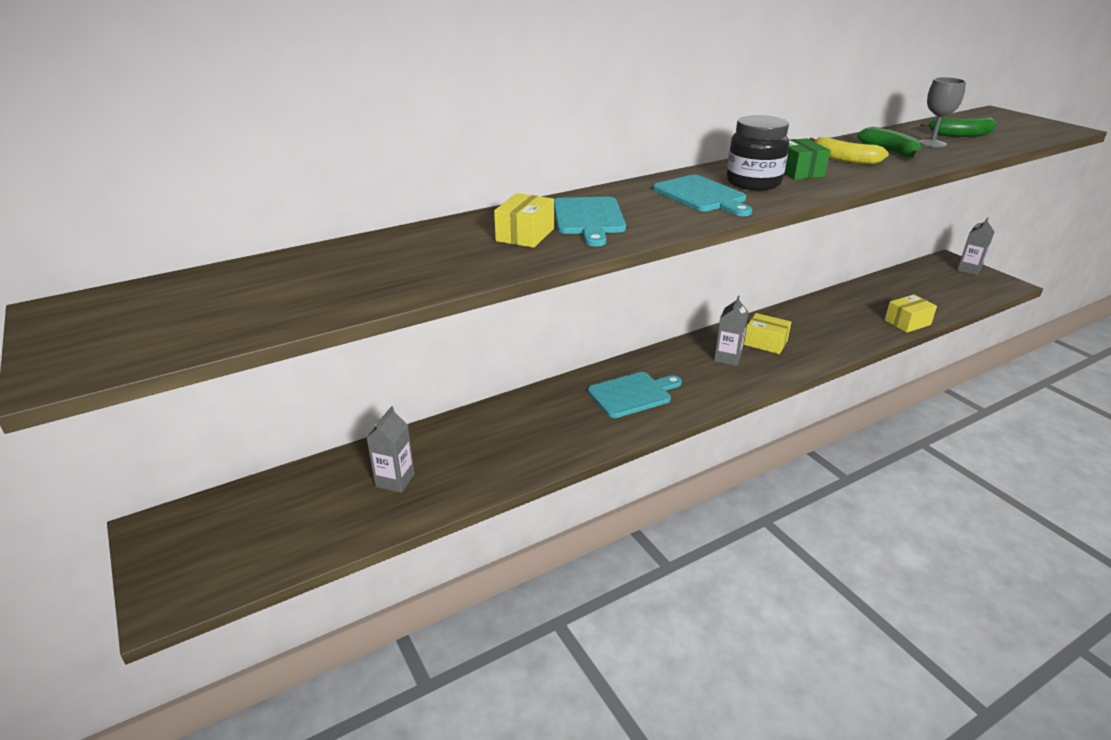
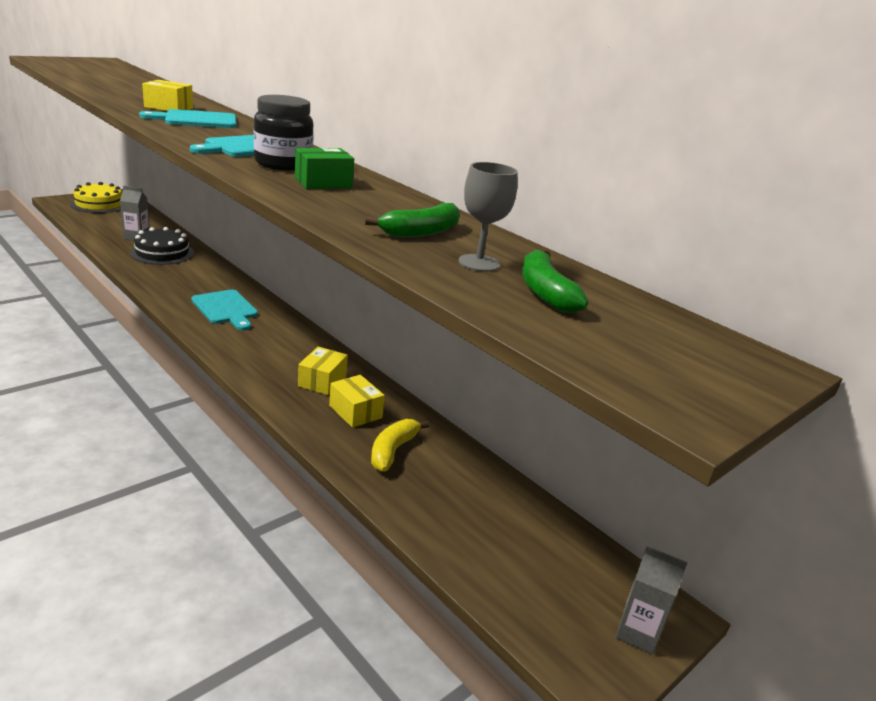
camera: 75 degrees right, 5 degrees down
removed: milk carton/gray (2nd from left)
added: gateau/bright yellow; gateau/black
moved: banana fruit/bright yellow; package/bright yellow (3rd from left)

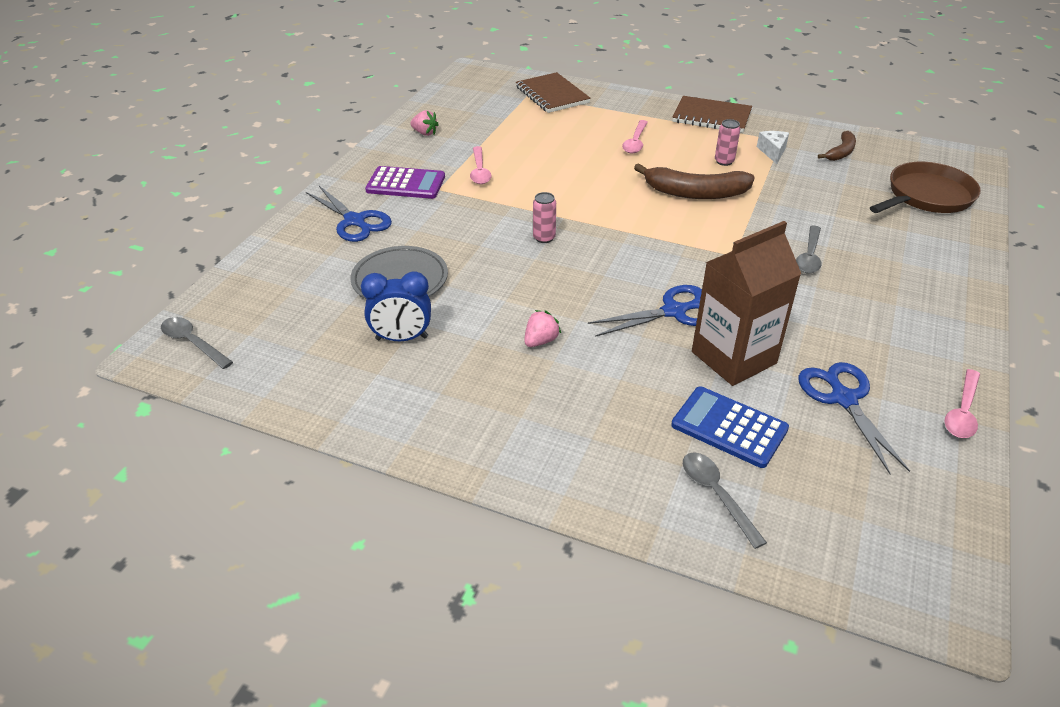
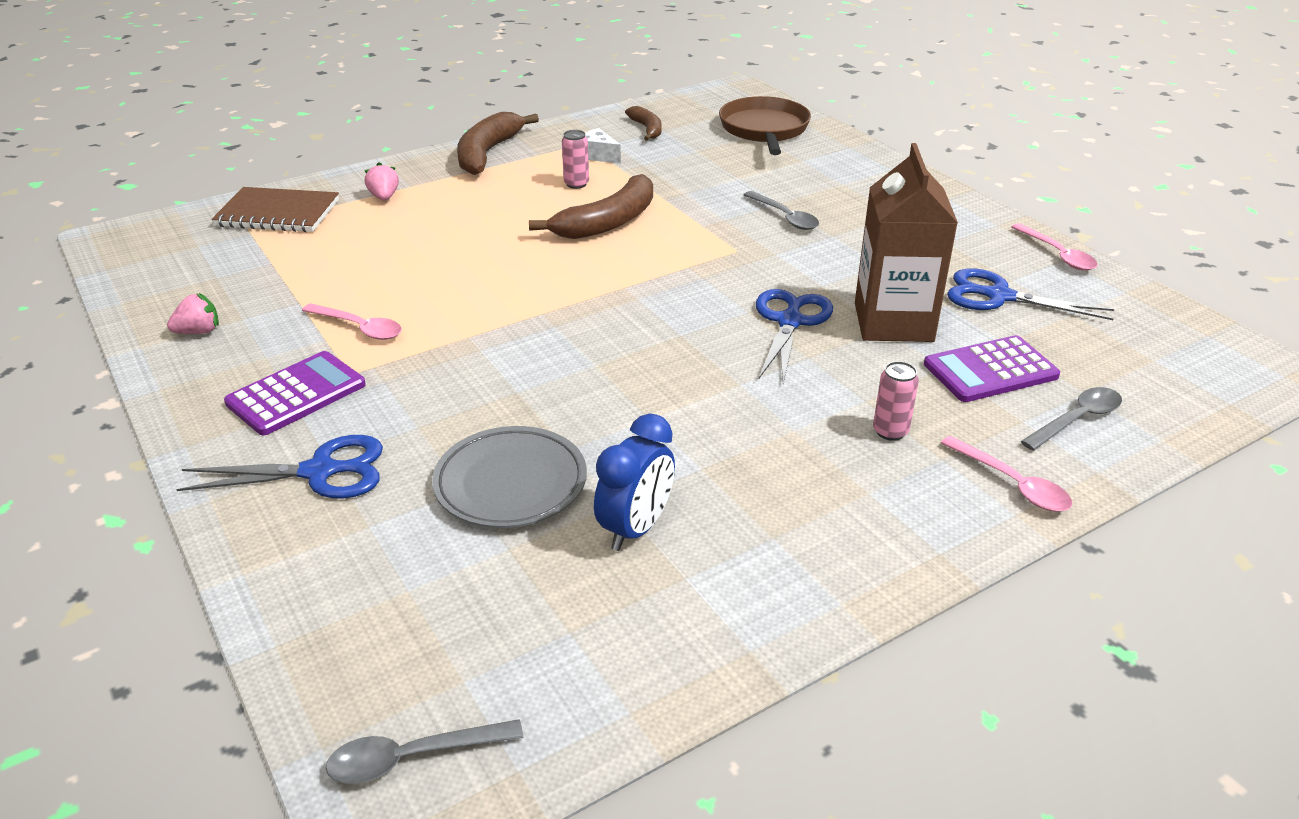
camera: 55 degrees left, 5 degrees down
moved: tablespoon/rose-pink (2nd from left); can/rose-pink (1st from left in the first image) to can/rose-pink (2nd from left); toy strawberry/rose-pink (2nd from left)
replaced: notebook/brown (2nd from left) to banana fruit/brown (1st from left)
recoloured: pocket calculator/blue to pocket calculator/royal purple (2nd from left)
turned: tablespoon/gray (2nd from left in the first image) 135 degrees clockwise

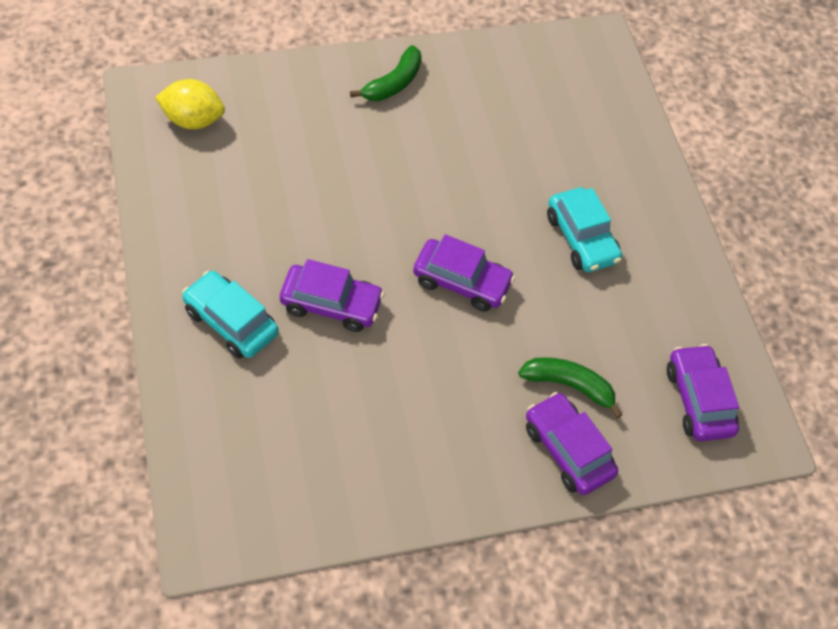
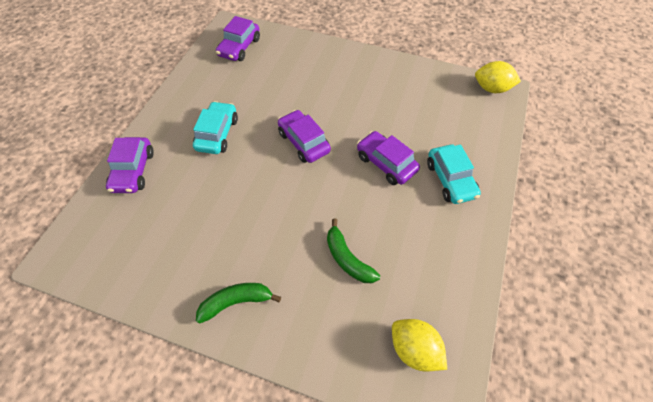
camera: 140 degrees left, 0 degrees up
added: toy lemon/bright yellow (2nd from left)
moved: banana fruit/green (2nd from left); toy car/royal purple (3rd from left in the first image) to toy car/royal purple (1st from left)

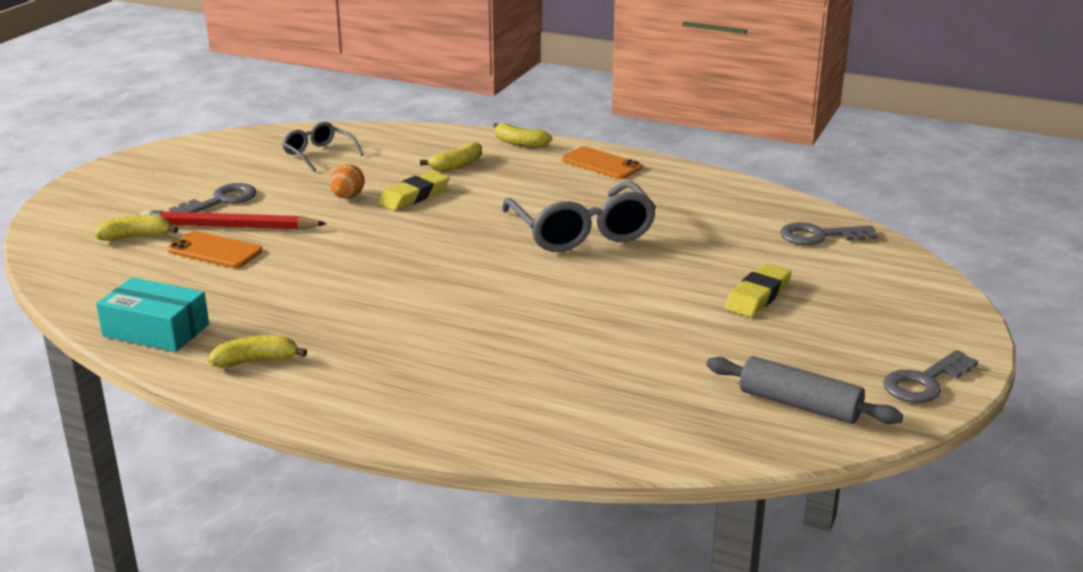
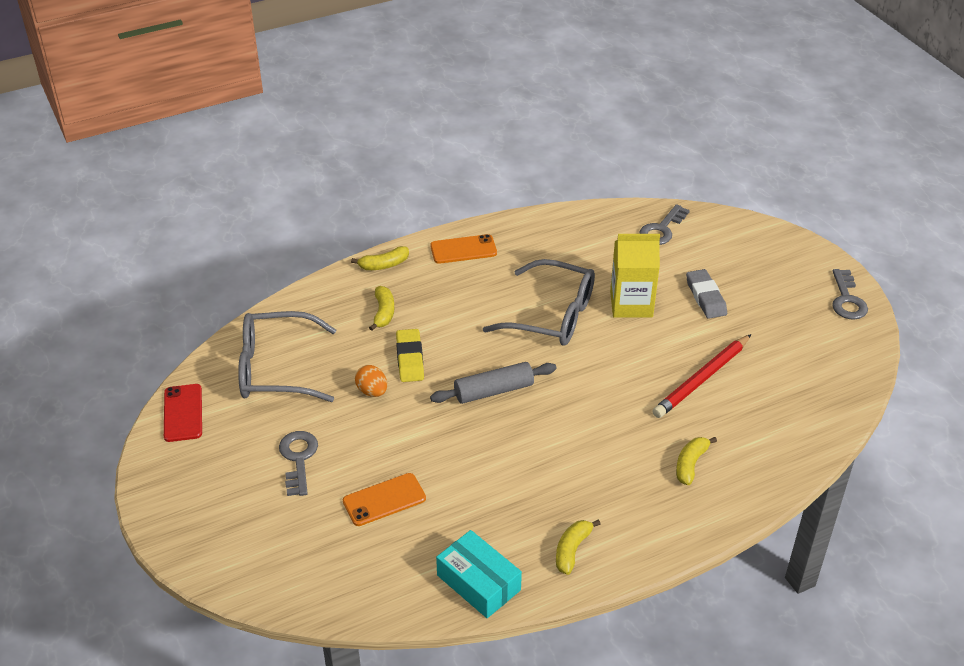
camera: 50 degrees left, 15 degrees up
added: milk carton/bright yellow; smartphone/scarlet
moved: wooden pencil/scarlet; banana fruit/bright yellow (1st from left in the first image) to banana fruit/bright yellow (4th from left); dough roller/gray
recoloured: pencil eraser/bright yellow (2nd from left) to pencil eraser/gray
turned: package/teal 75 degrees clockwise
resized: glasses/gray (1st from left) x1.82

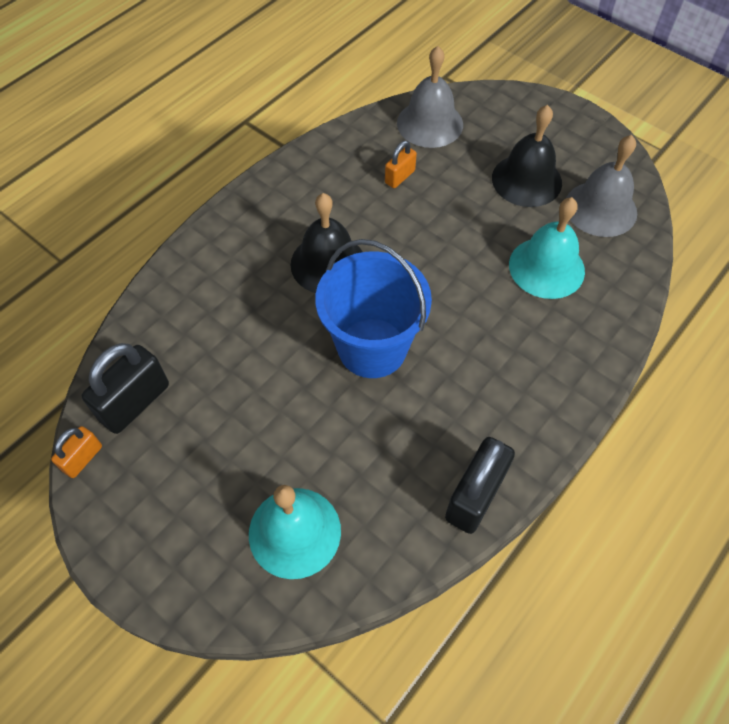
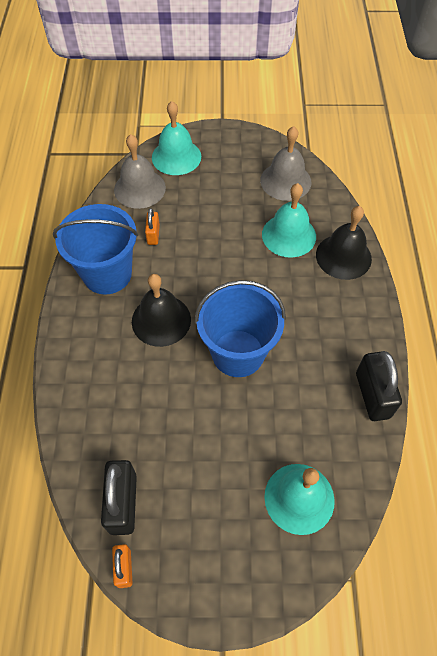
camera: 40 degrees left, 0 degrees up
added: bell/teal (1st from left); pail/blue (1st from left)
moved: bell/black (2nd from left)

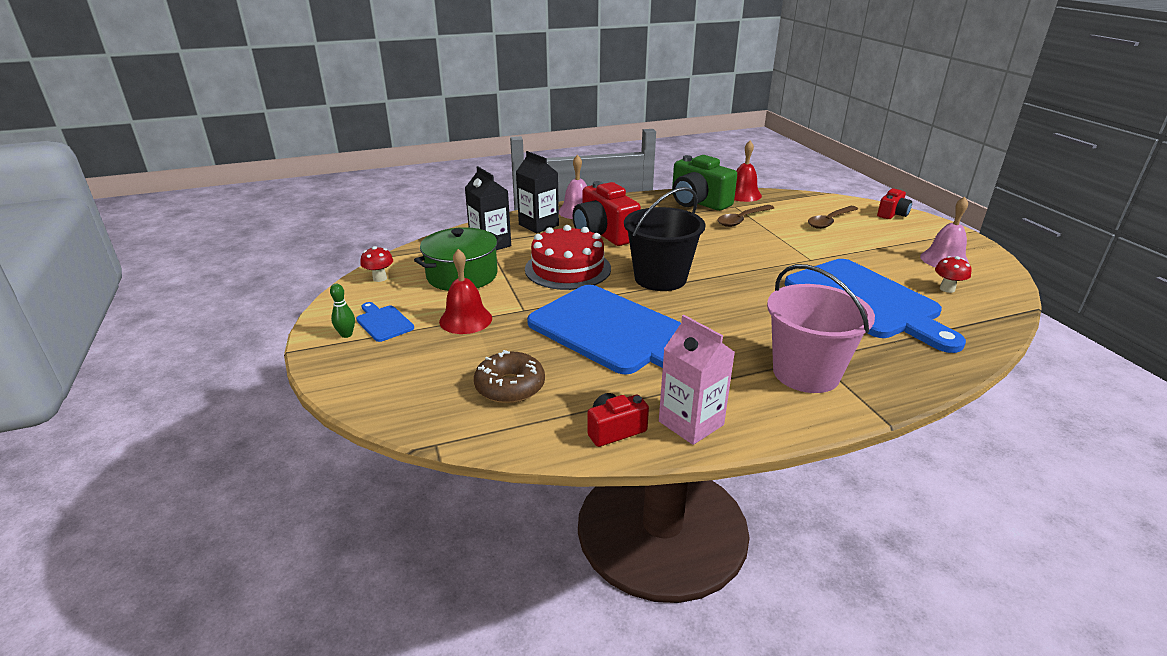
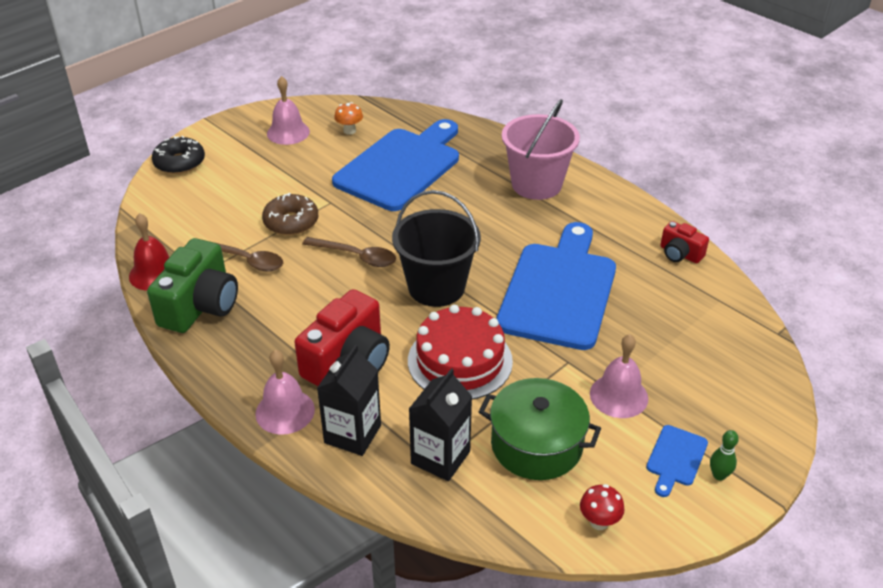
camera: 115 degrees left, 10 degrees up
removed: milk carton/rose-pink
moved: tablespoon/brown (2nd from left); glazed donut/brown
replaced: compact camera/scarlet (3rd from left) to glazed donut/black
recoloured: bell/scarlet (1st from left) to bell/rose-pink (3rd from left); mushroom/scarlet (2nd from left) to mushroom/bright orange

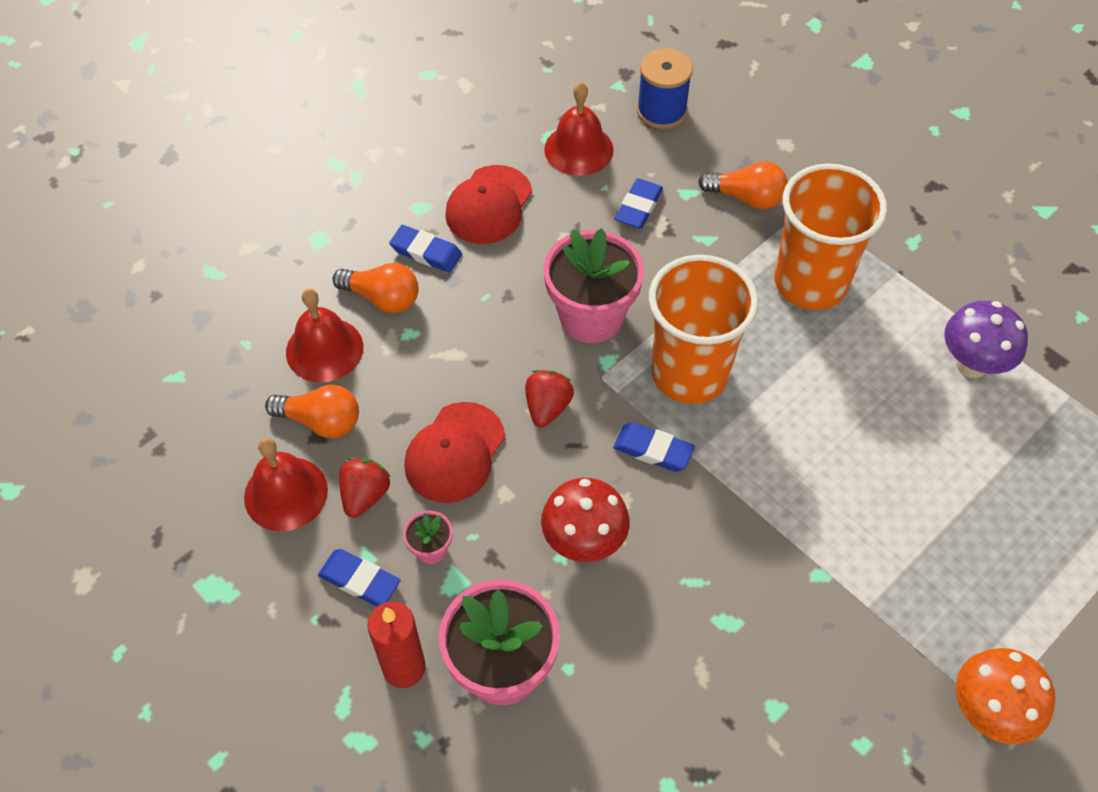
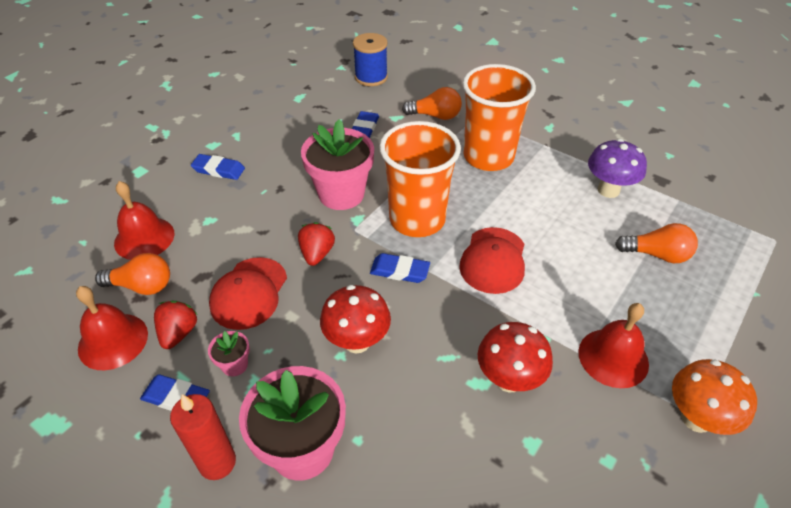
camera: 10 degrees left, 10 degrees down
added: mushroom/scarlet (2nd from left)
moved: bell/scarlet (3rd from left); peaked cap/scarlet (2nd from left); bulb/bright orange (2nd from left in the first image) to bulb/bright orange (3rd from left)

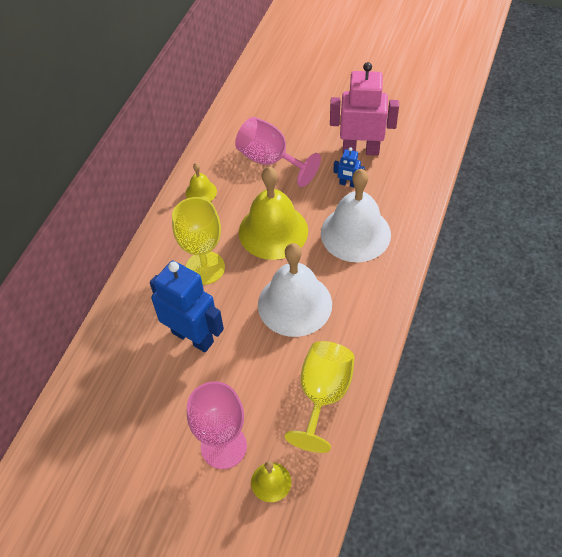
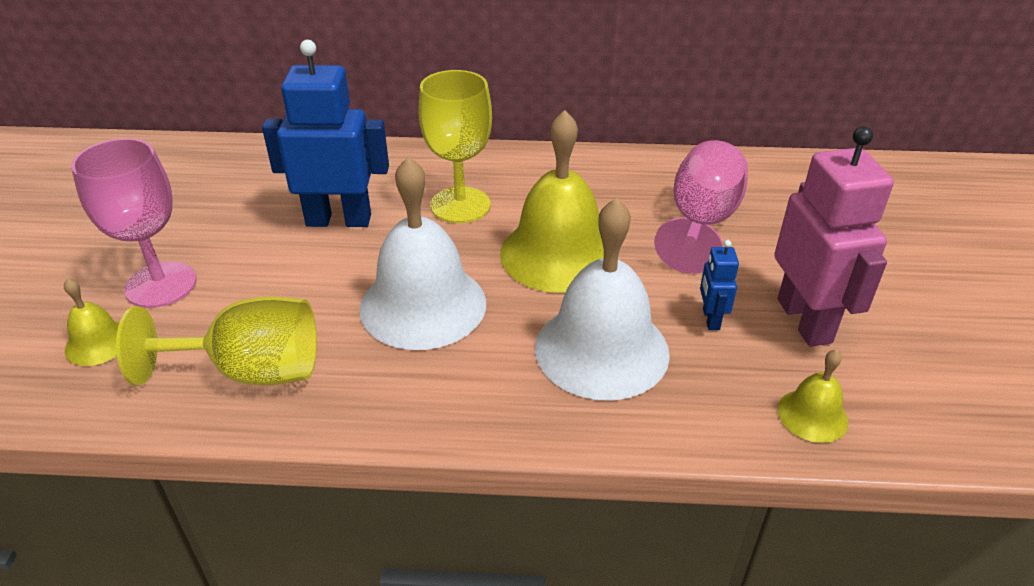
camera: 70 degrees right, 15 degrees down
moved: bell/bright yellow (1st from left in the first image) to bell/bright yellow (3rd from left)
turned: toy robot/blue (1st from left) 105 degrees counterclockwise

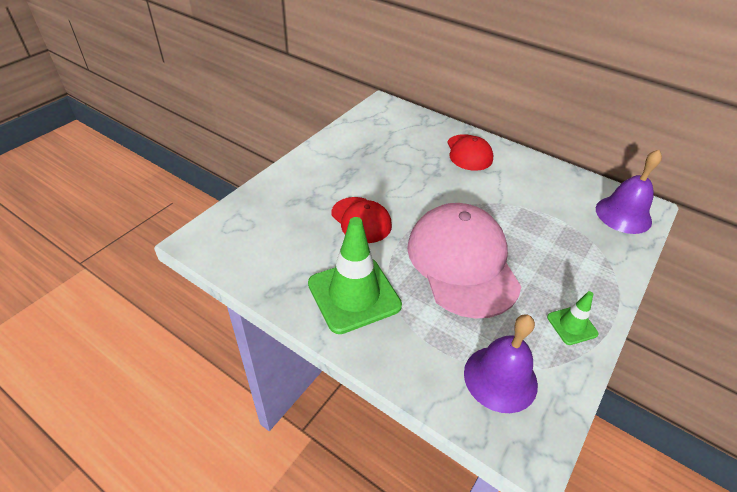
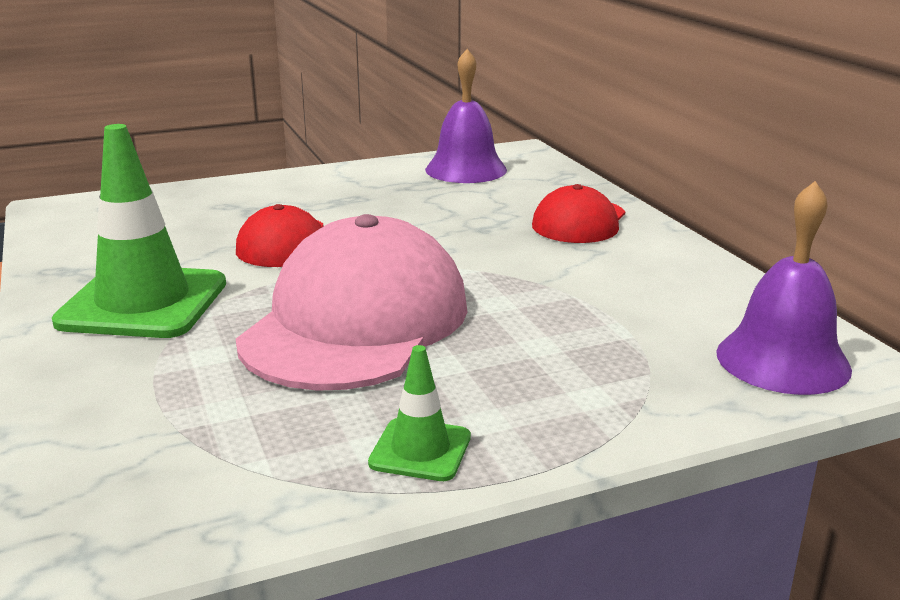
camera: 35 degrees right, 20 degrees down
moved: bell/royal purple (1st from left)

